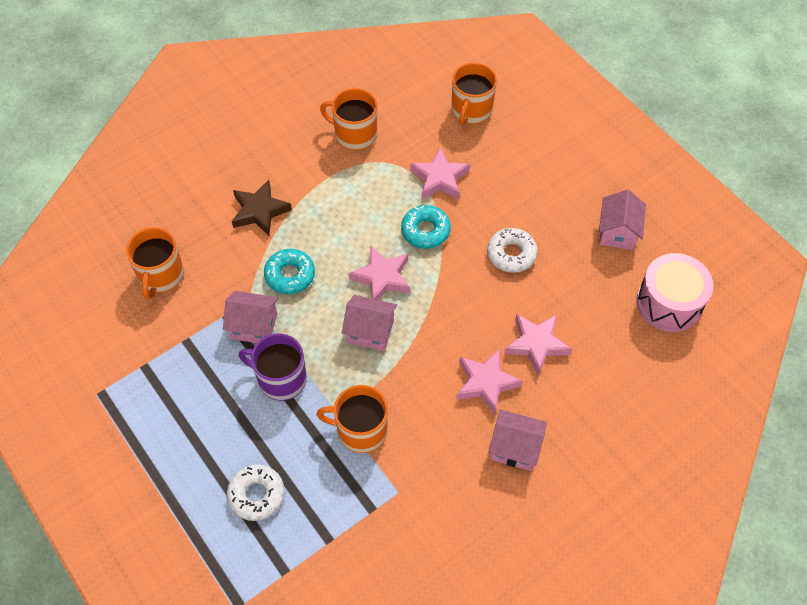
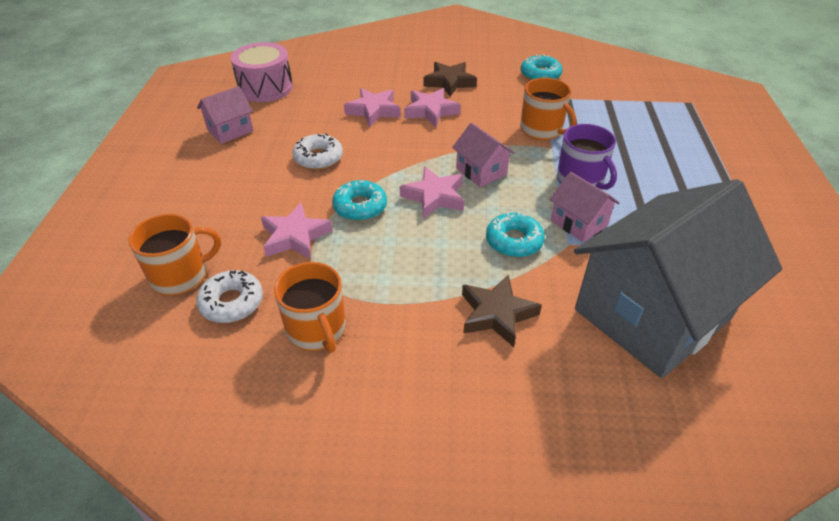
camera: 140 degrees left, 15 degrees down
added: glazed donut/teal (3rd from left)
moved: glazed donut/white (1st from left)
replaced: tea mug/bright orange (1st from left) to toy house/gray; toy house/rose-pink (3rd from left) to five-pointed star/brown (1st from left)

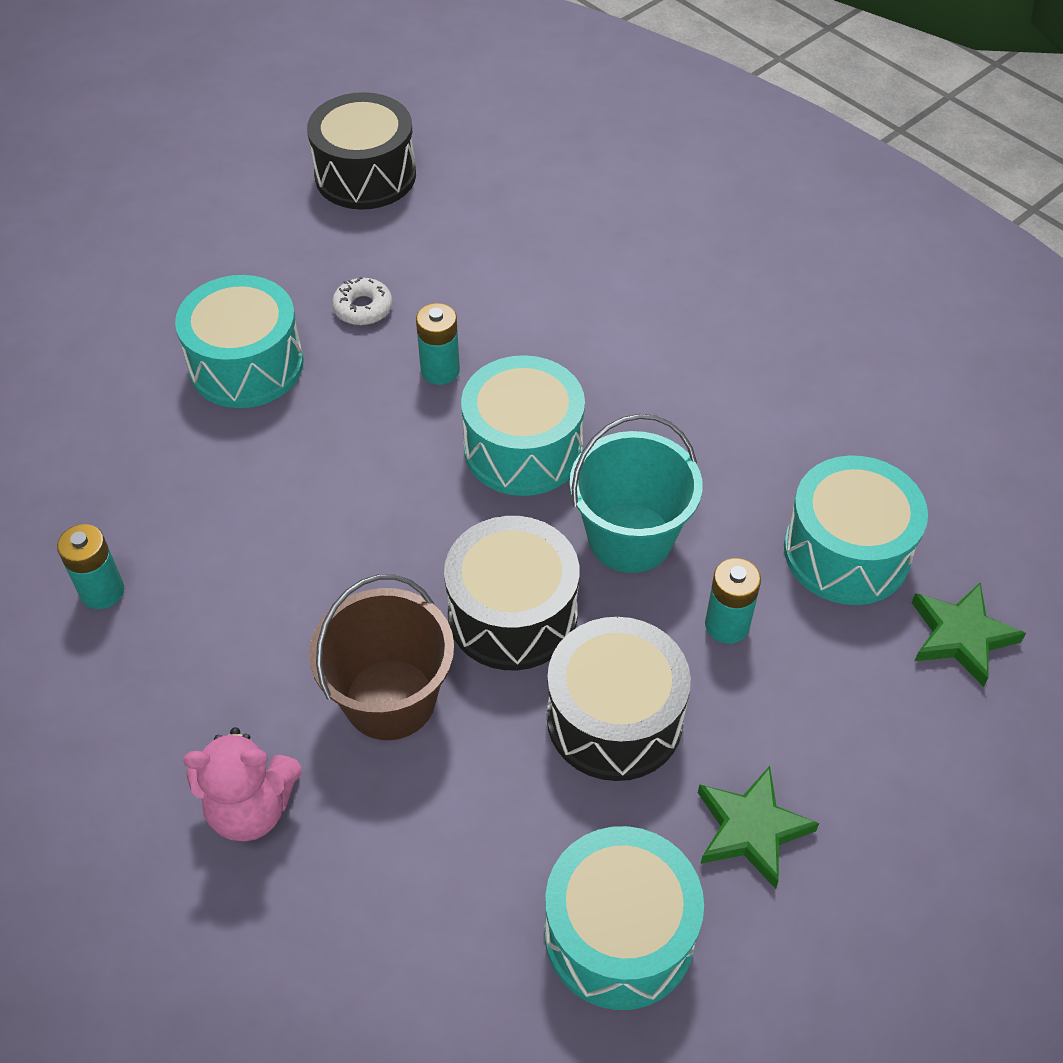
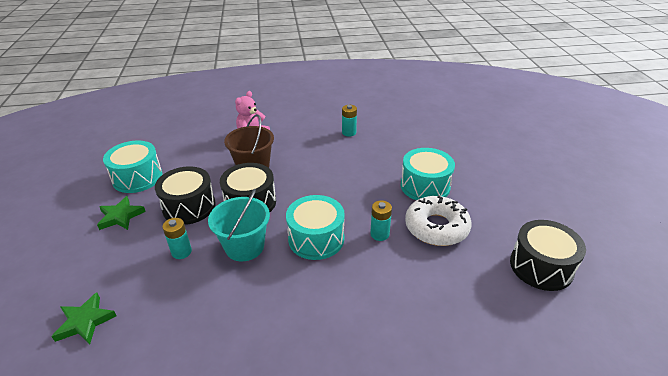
camera: 125 degrees right, 15 degrees down
removed: toy drum/teal (4th from left)
resized: glazed donut/white x2.15

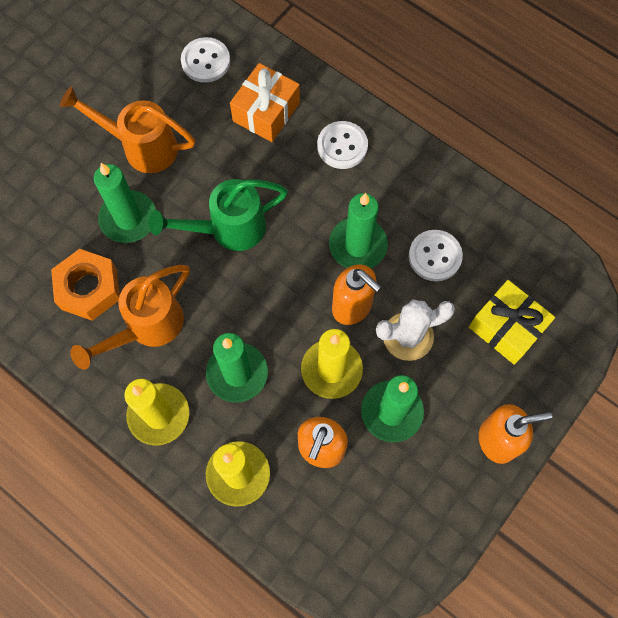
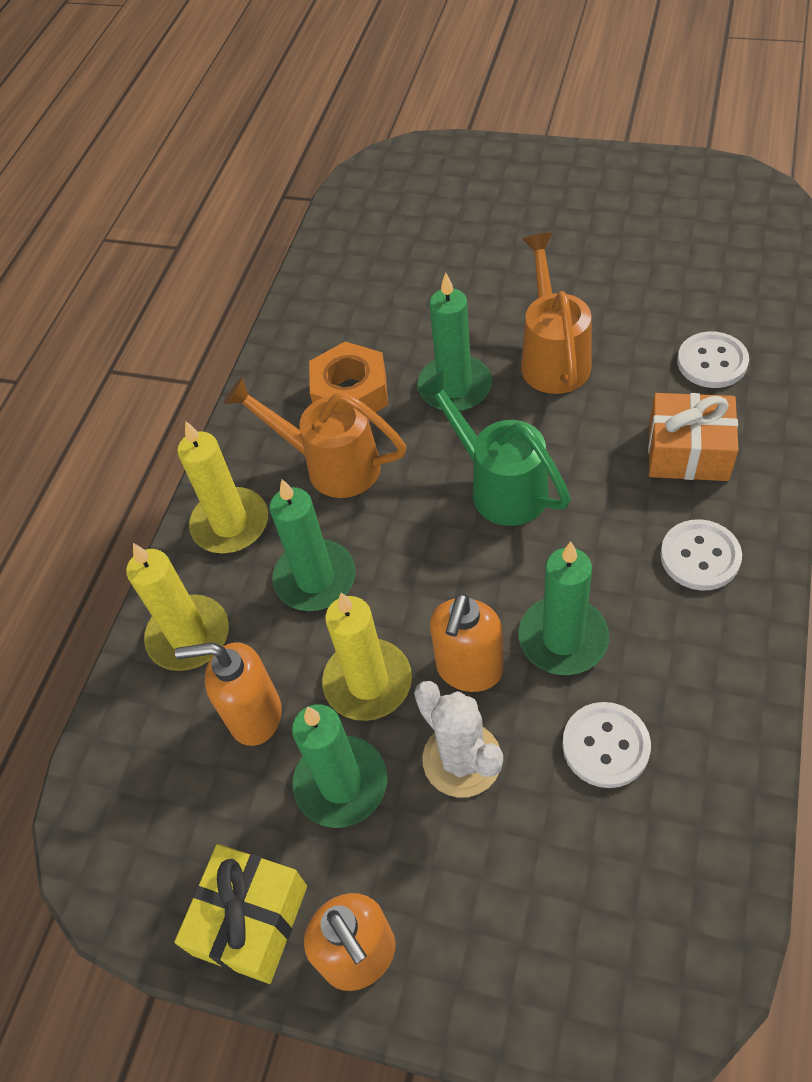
camera: 75 degrees right, 15 degrees down
moved: present/bright yellow

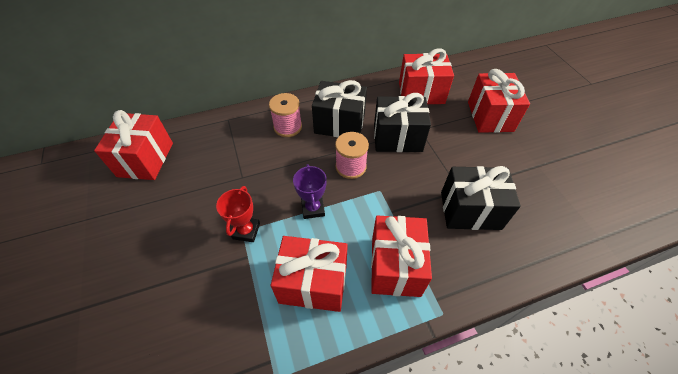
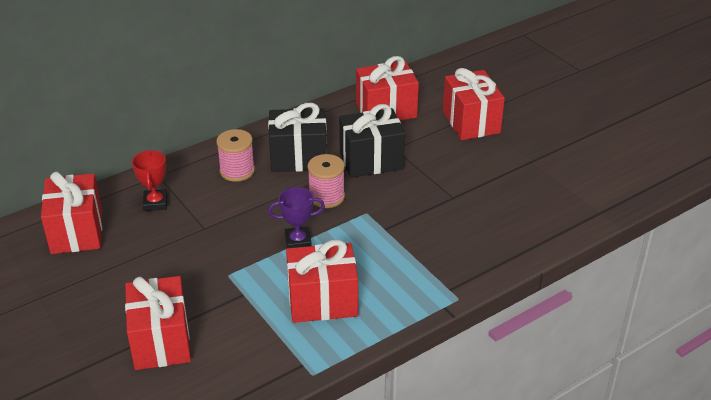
camera: 15 degrees left, 15 degrees down
removed: present/black (3rd from left)
moved: trophy/scarlet; present/scarlet (3rd from left in the first image) to present/scarlet (2nd from left)
turned: trophy/royal purple 75 degrees counterclockwise

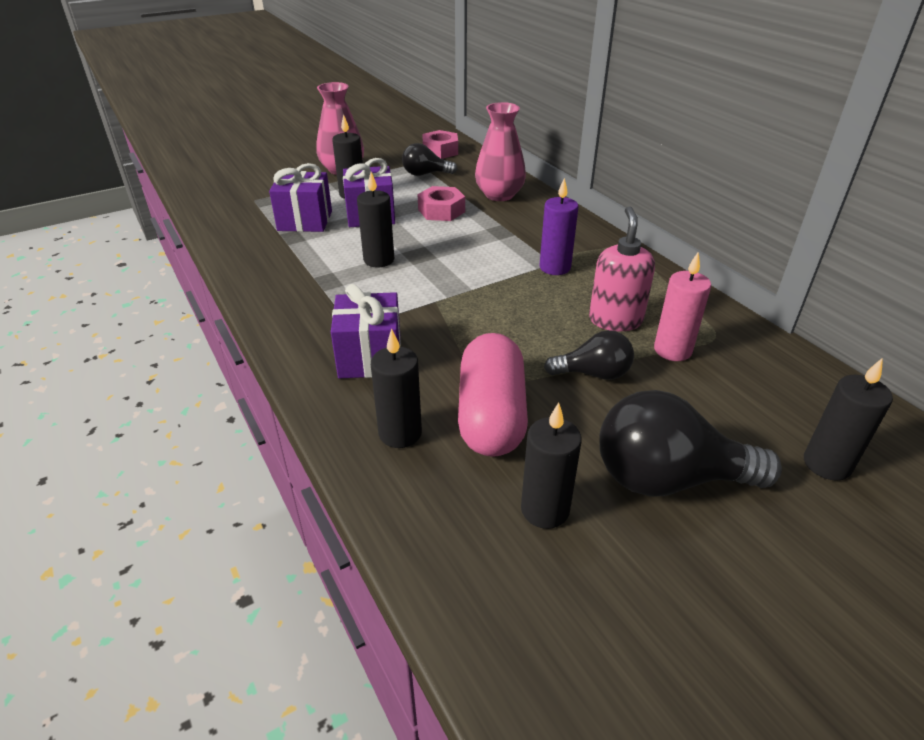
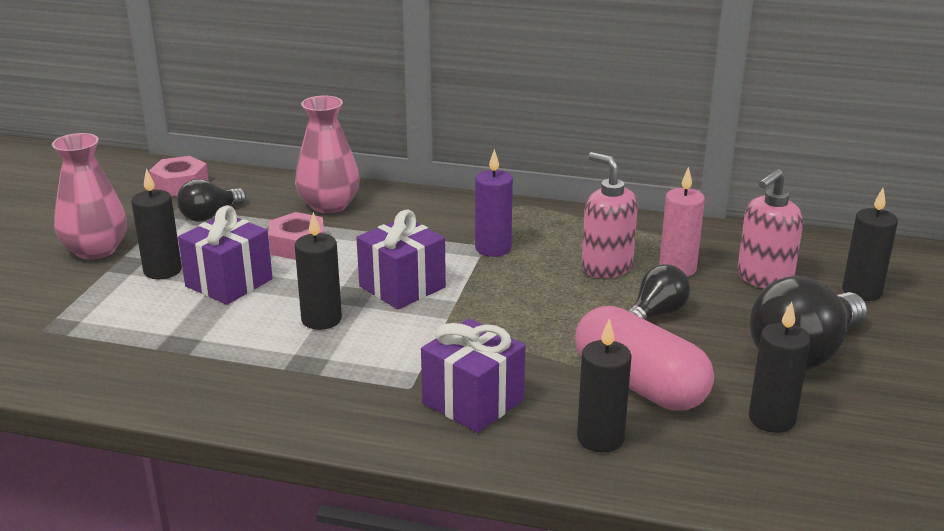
camera: 45 degrees left, 10 degrees down
added: soap dispenser/rose-pink (2nd from left)
moved: present/royal purple (1st from left in the first image) to present/royal purple (2nd from left)

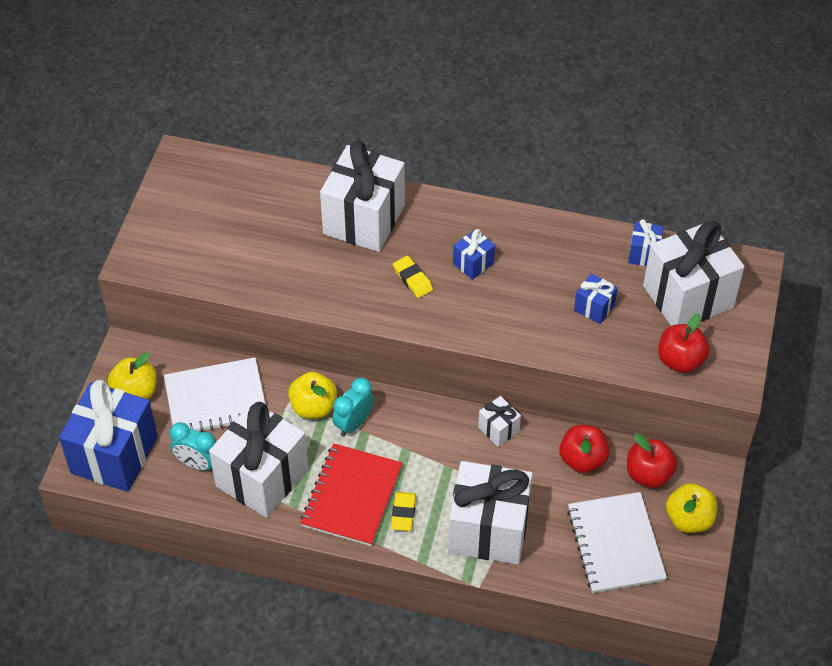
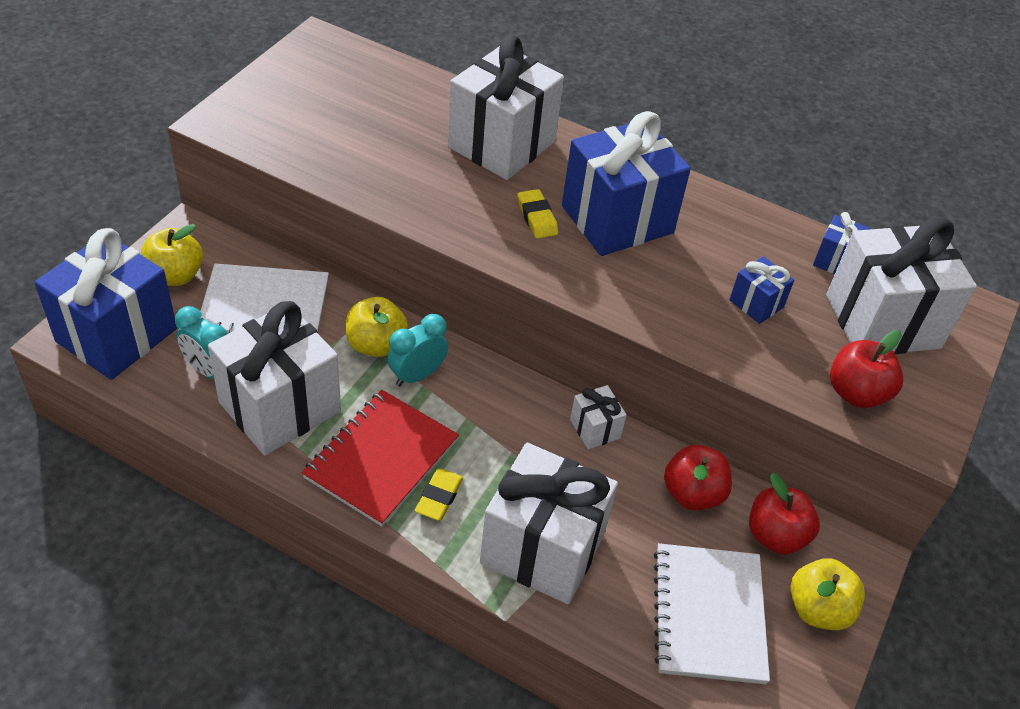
camera: 10 degrees right, 5 degrees down
resized: present/blue (2nd from left) x2.23

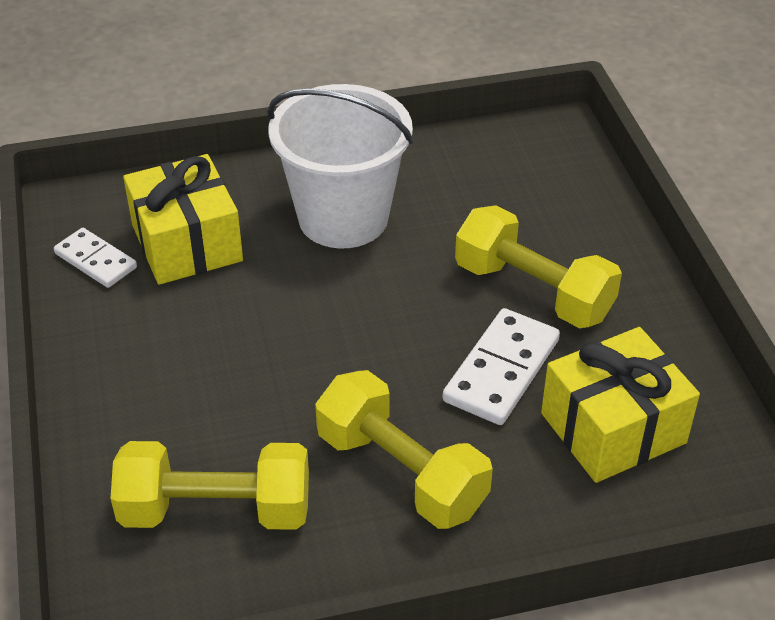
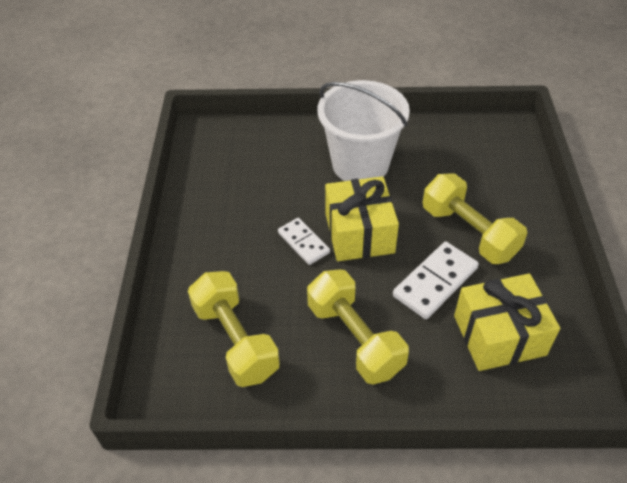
camera: 15 degrees right, 5 degrees up
moved: present/bright yellow (1st from left); domino tile/white (1st from left)
turned: free weight/bright yellow (1st from left) 45 degrees clockwise

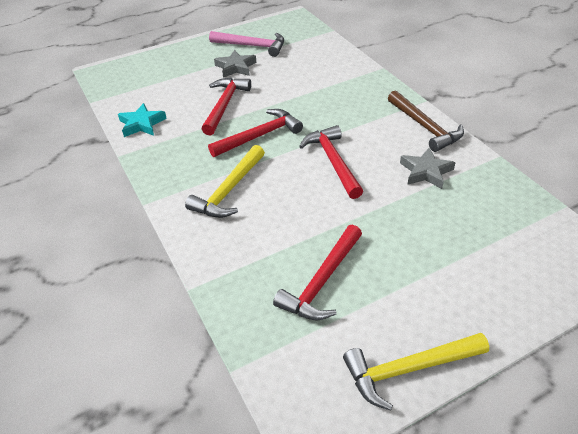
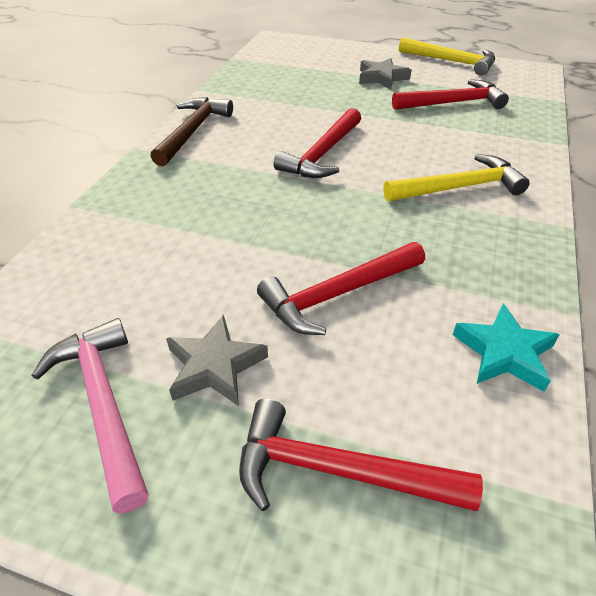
camera: 135 degrees left, 0 degrees up
moved: hammer/scarlet (2nd from left in the first image) to hammer/scarlet (3rd from left); five-pointed star/gray (2nd from left)

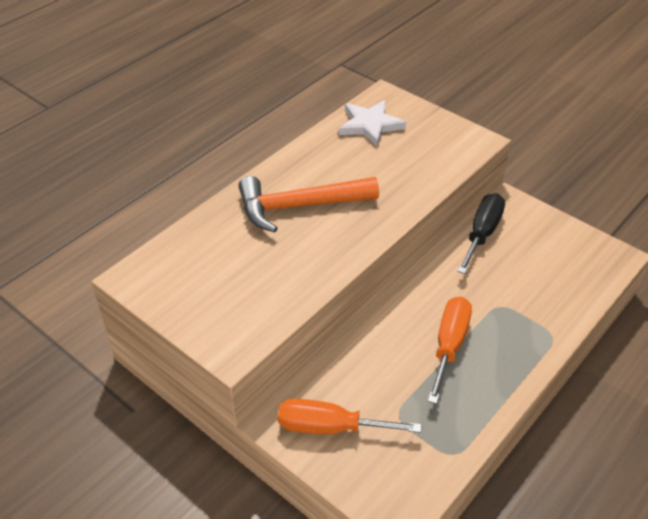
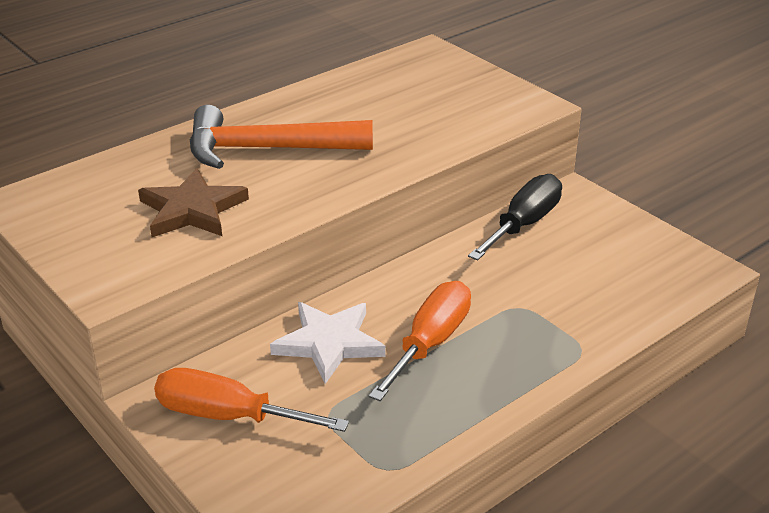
camera: 10 degrees right, 10 degrees down
added: five-pointed star/brown
moved: five-pointed star/white

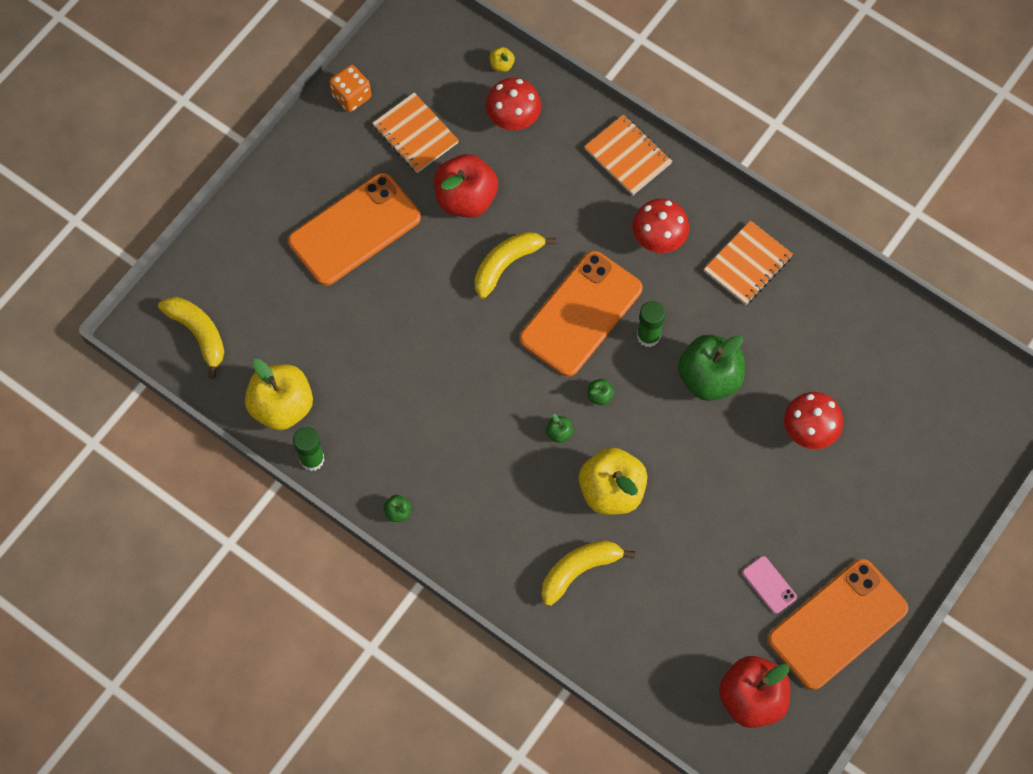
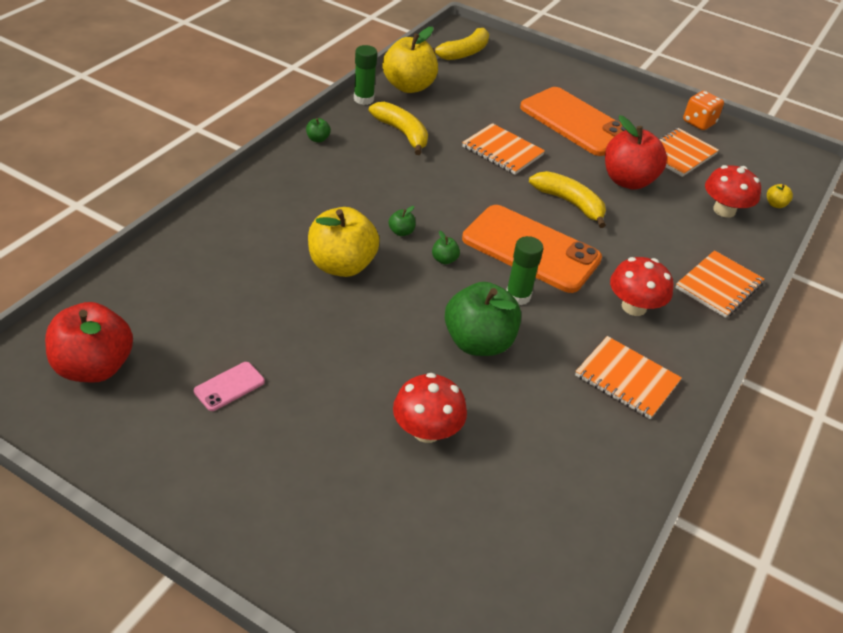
camera: 80 degrees right, 25 degrees down
removed: smartphone/bright orange (3rd from left)
added: notebook/bright orange (1st from left)
moved: banana fruit/bright yellow (3rd from left in the first image) to banana fruit/bright yellow (1st from left)

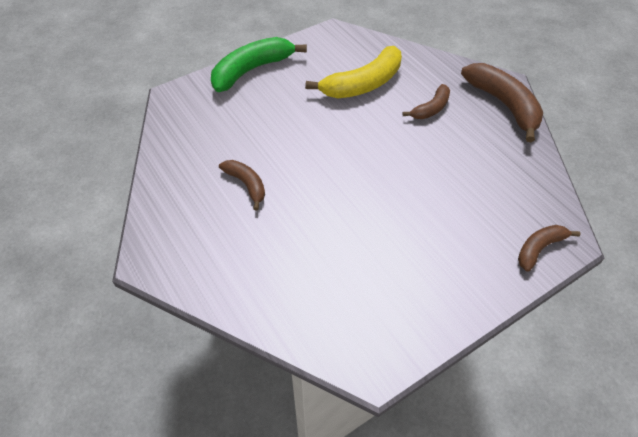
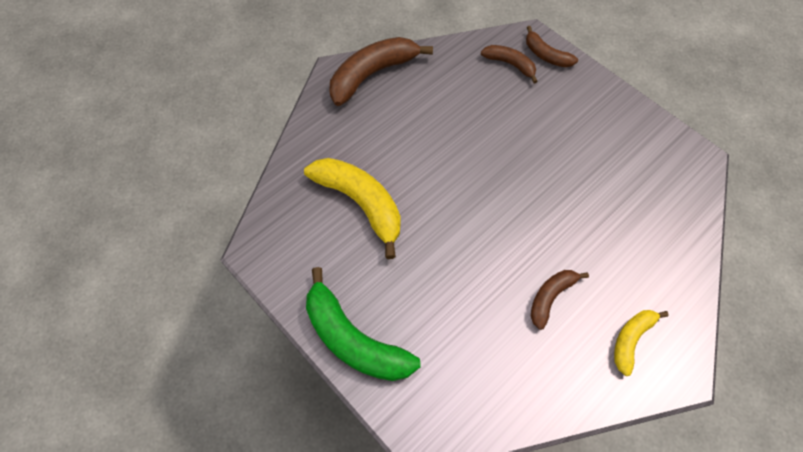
camera: 100 degrees left, 10 degrees up
added: banana fruit/bright yellow (2nd from left)
moved: banana fruit/brown (2nd from left)

